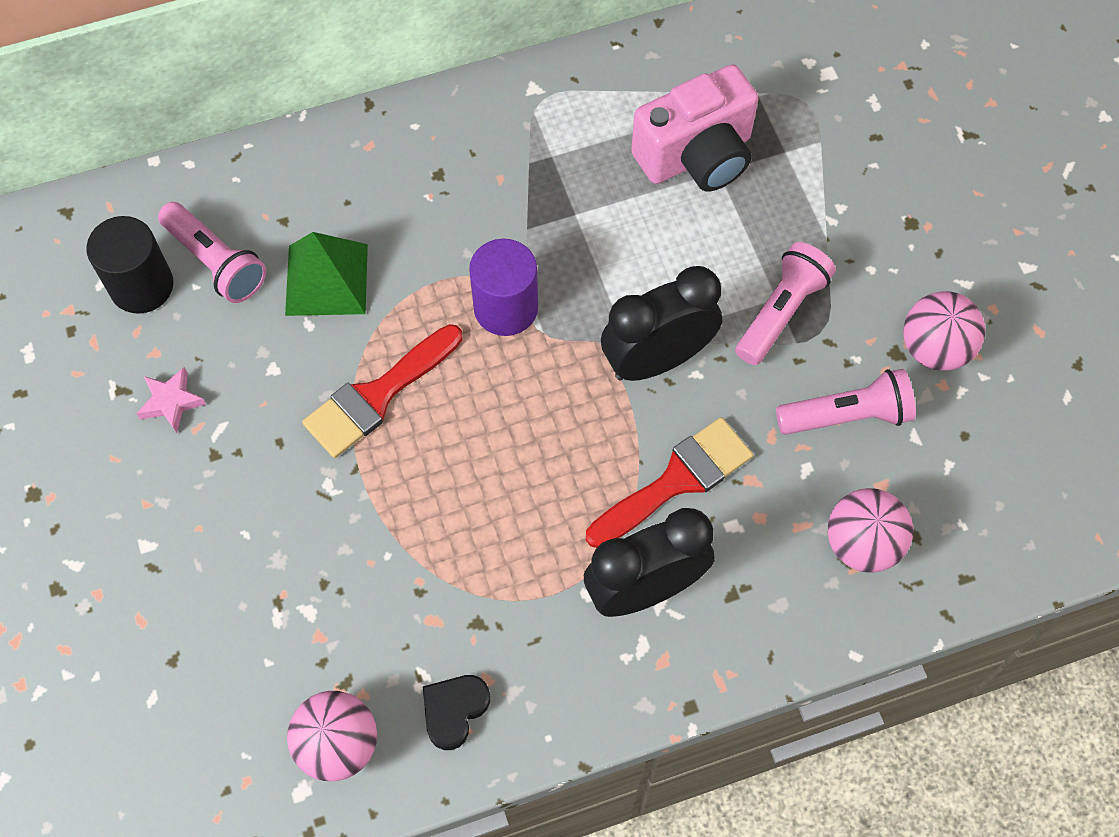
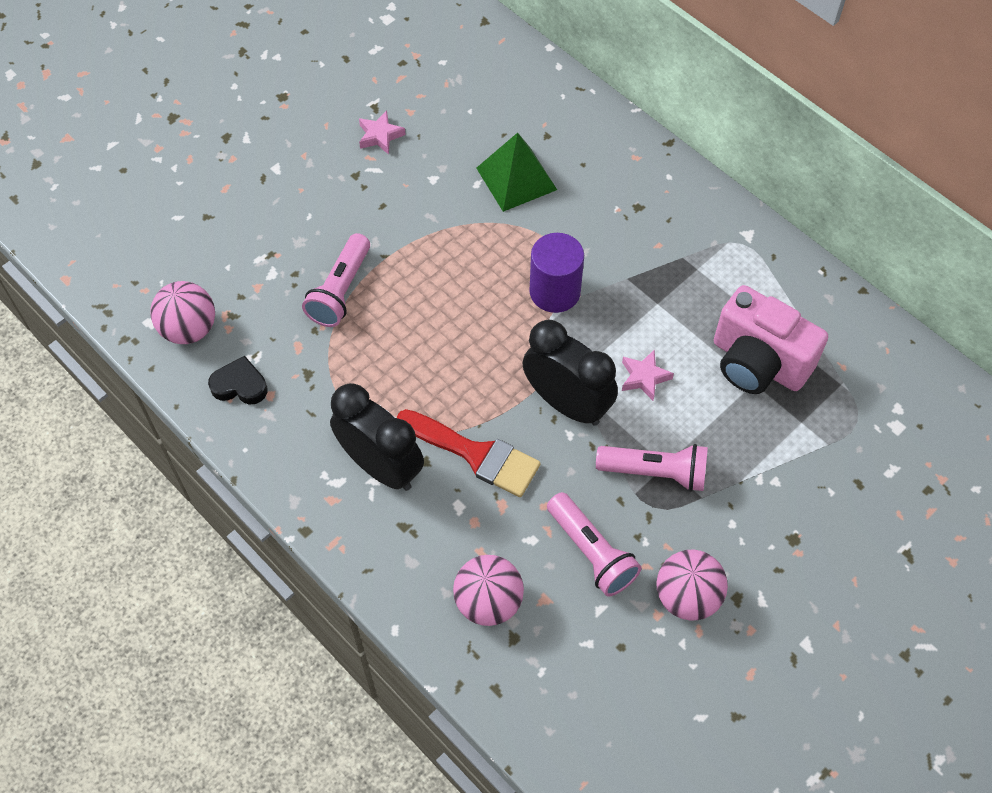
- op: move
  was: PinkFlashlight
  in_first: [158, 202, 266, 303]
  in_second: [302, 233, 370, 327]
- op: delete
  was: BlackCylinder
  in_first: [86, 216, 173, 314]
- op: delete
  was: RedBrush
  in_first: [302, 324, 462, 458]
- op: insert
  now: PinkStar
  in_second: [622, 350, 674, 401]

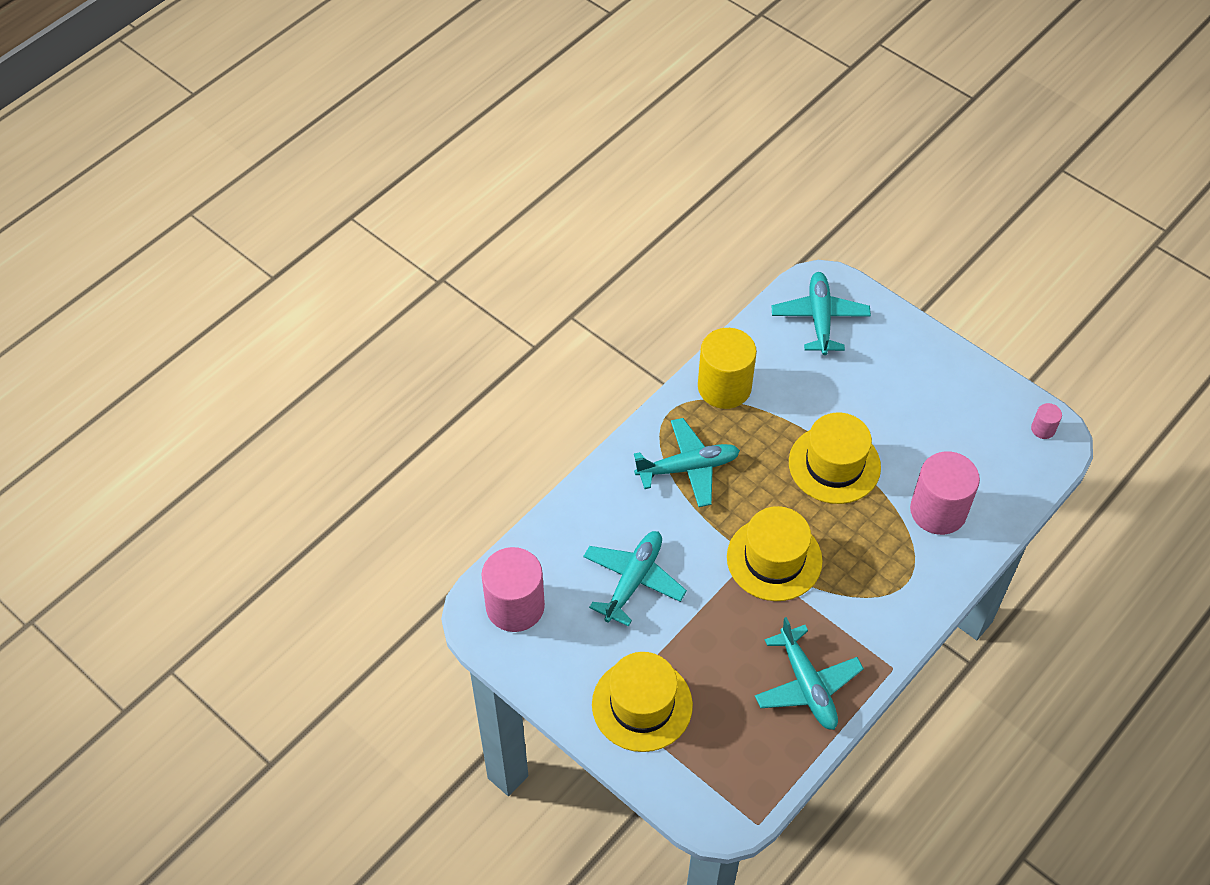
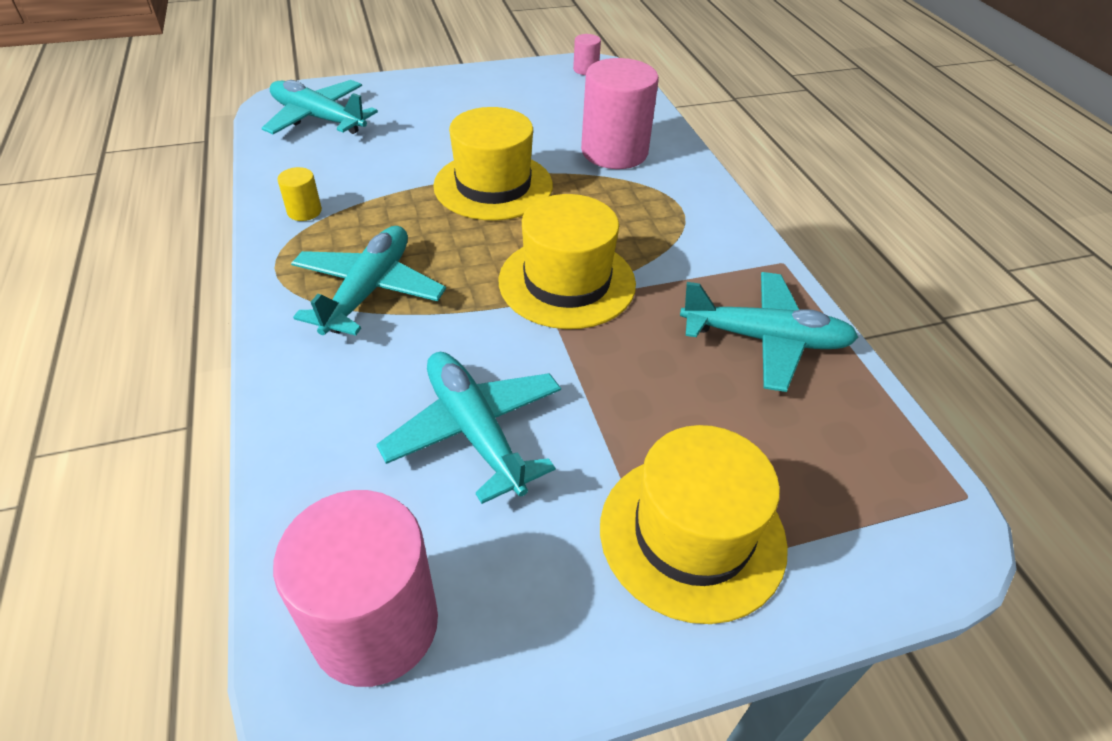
- op: resize
  was: YellowCylinder
  in_first: [698, 328, 757, 409]
  in_second: [277, 167, 322, 221]
  ratio: 0.44

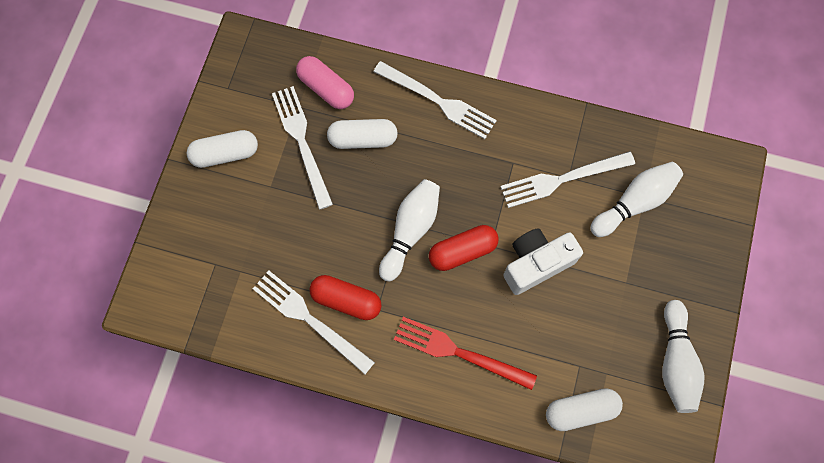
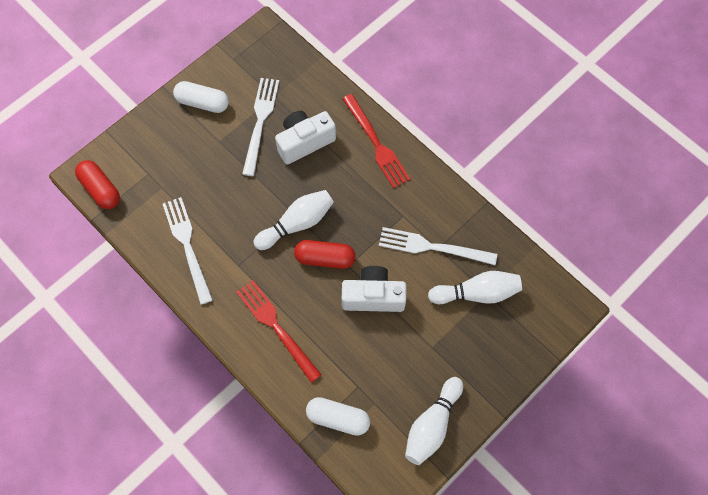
- op: delete
  was: PinkCapsule
  in_first: [296, 56, 354, 109]
- op: recolor
  was: WhiteFork
  now: RedFork
  in_first: [373, 61, 497, 139]
  in_second: [343, 94, 410, 188]
- op: replace
  was: WhiteCapsule
  now: WhiteCamera
  in_first: [327, 119, 398, 149]
  in_second: [275, 111, 336, 165]
- op: move
  was: RedCapsule
  in_first: [310, 275, 381, 320]
  in_second: [75, 160, 120, 209]

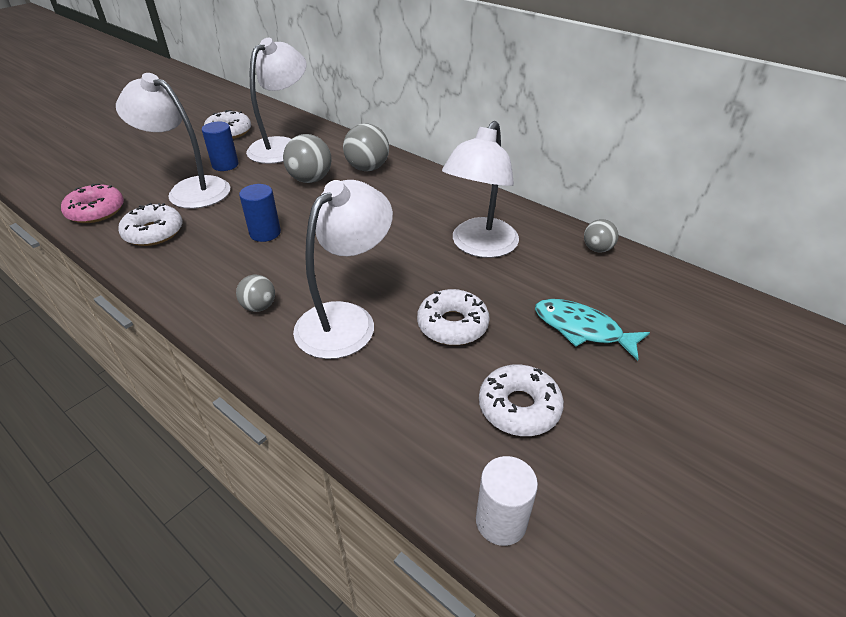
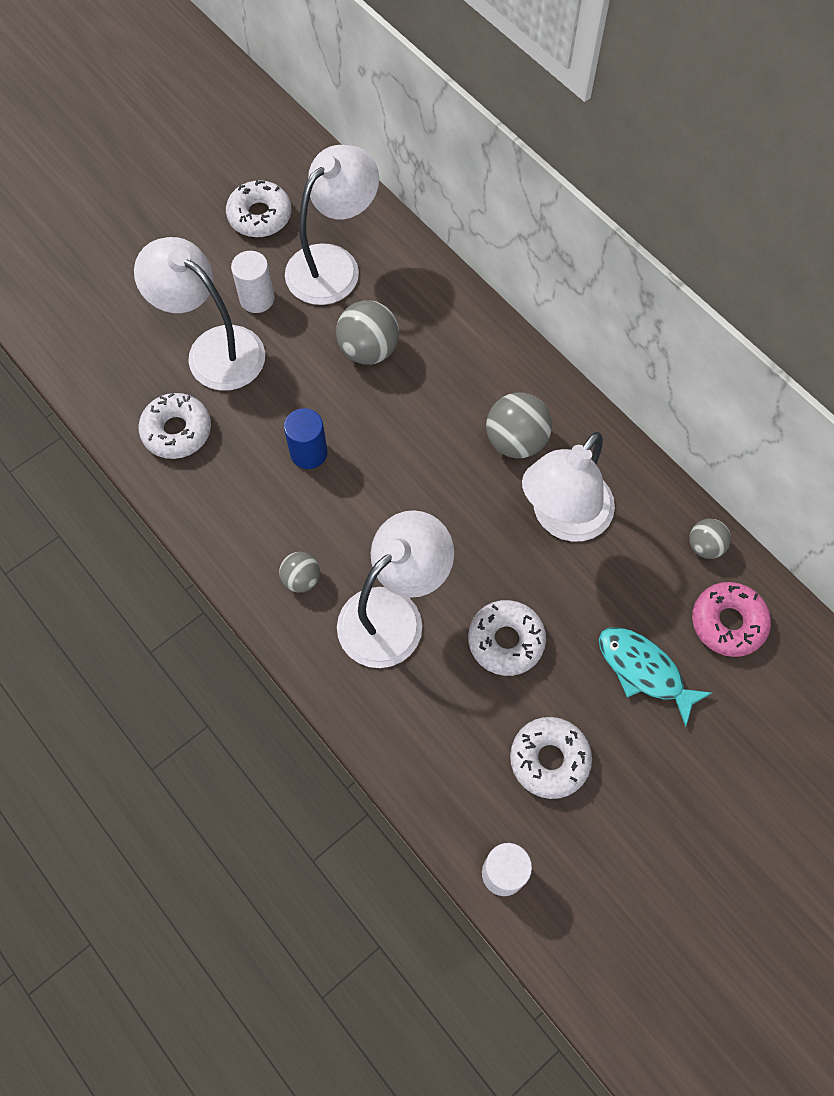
- op: recolor
  was: BlueCylinder
  now: WhiteCylinder
  in_first: [202, 122, 239, 171]
  in_second: [231, 251, 274, 313]
- op: move
  was: GreyBall
  in_first: [343, 124, 389, 171]
  in_second: [486, 392, 552, 458]
- op: move
  was: PinkDonut
  in_first: [61, 183, 124, 223]
  in_second: [692, 582, 771, 657]

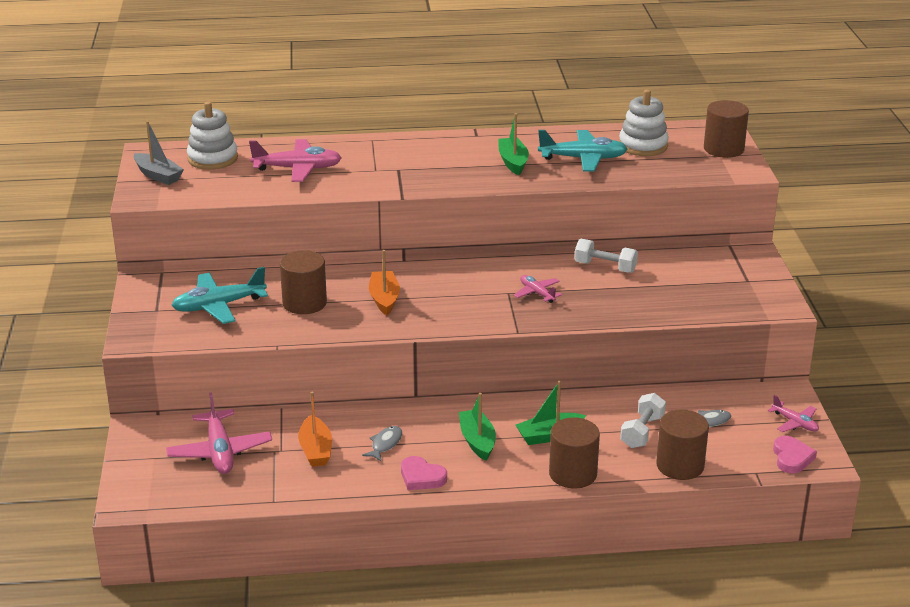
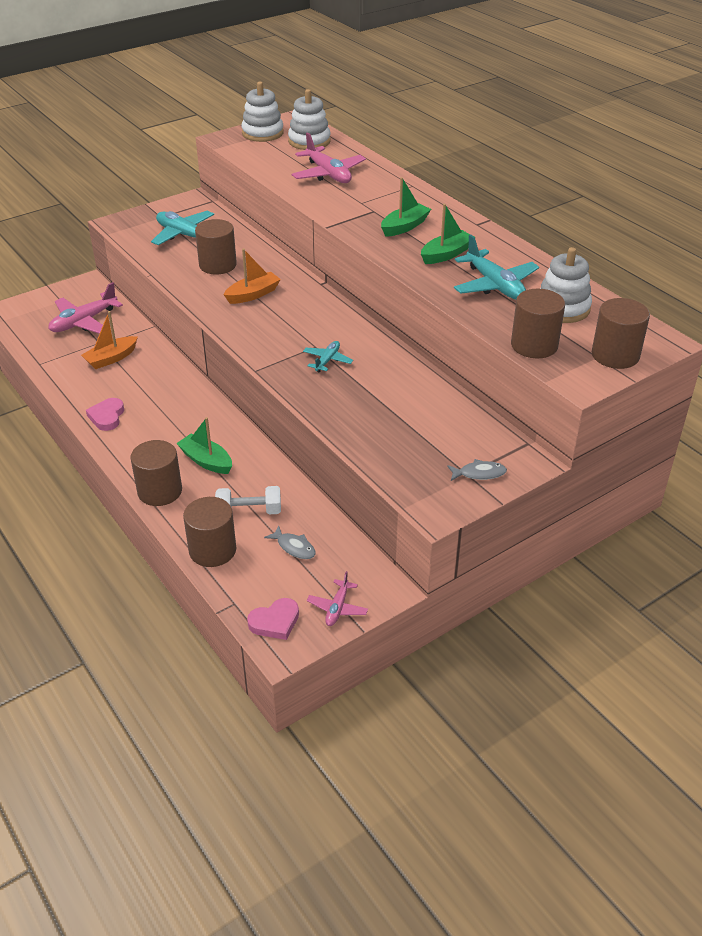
- op: replace
  was: GreyBoat
  now: WhiteStackingToy
  in_first: [134, 121, 184, 185]
  in_second: [241, 82, 284, 142]
- op: delete
  was: WhiteDumbbell
  in_first: [575, 239, 638, 273]
- op: recolor
  was: PinkPlane
  now: TurquoisePlane
  in_first: [514, 275, 562, 303]
  in_second: [303, 341, 353, 373]
- op: move
  was: GreenBoat
  in_first: [459, 393, 496, 461]
  in_second: [381, 177, 431, 237]
- op: move
  was: GreyFish
  in_first: [362, 426, 402, 461]
  in_second: [447, 459, 507, 481]
- op: insert
  now: BrownCylinder
  in_second: [511, 289, 565, 358]

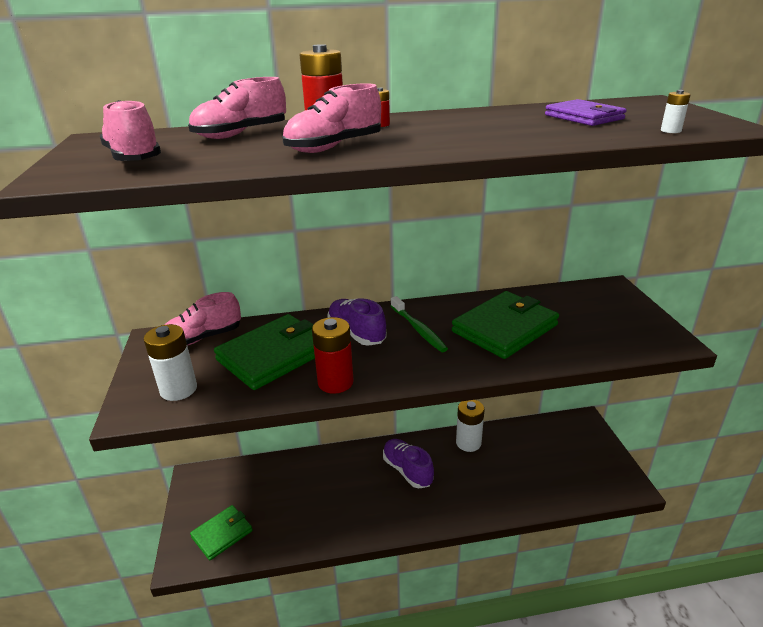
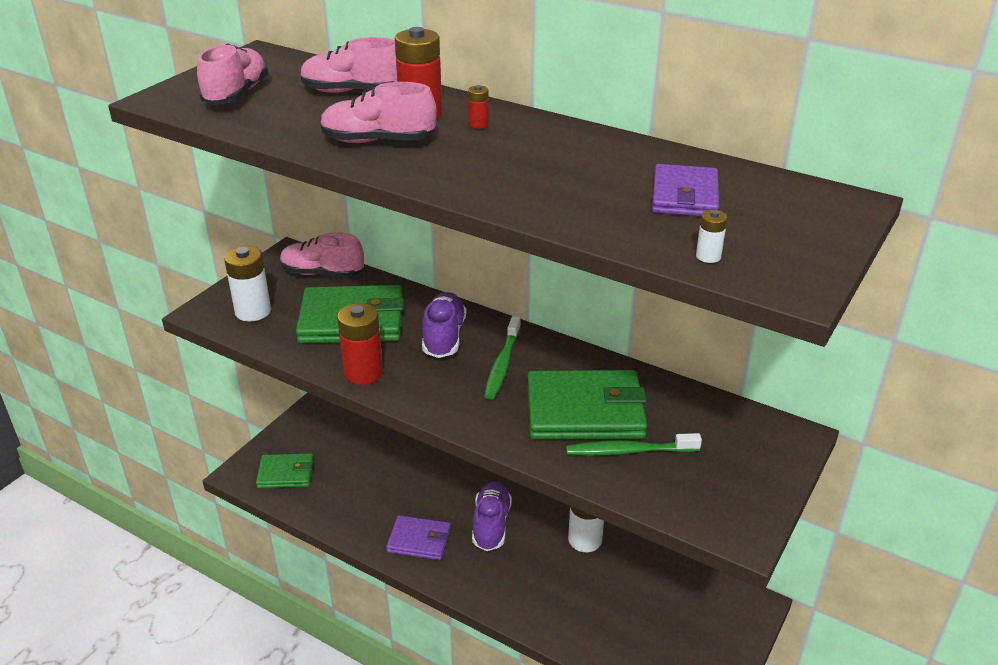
- op: insert
  now: GreenToothbrush
  in_second: [566, 433, 702, 456]
- op: insert
  now: PurpleWallet
  in_second: [386, 515, 451, 560]

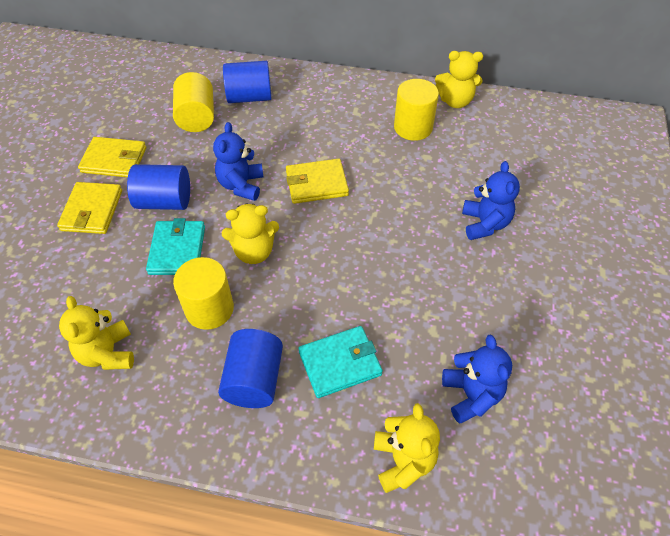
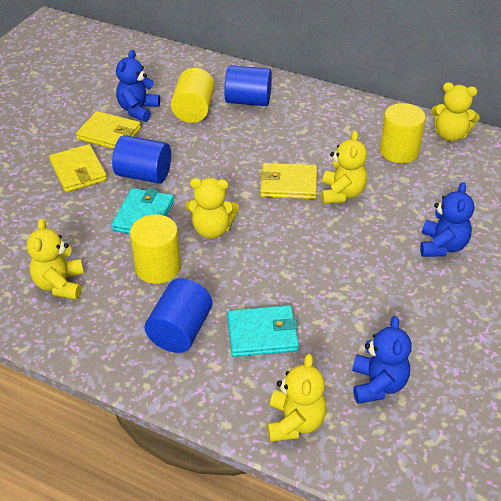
- op: move
  was: BlueTeddyBear
  in_first: [213, 122, 263, 201]
  in_second: [116, 50, 160, 122]
- op: rotate
  was: YellowWallet
  in_first: [57, 182, 122, 234]
  in_second: [49, 144, 107, 192]
  clockwise: -45
- op: insert
  now: YellowTeddyBear
  in_second: [321, 131, 367, 204]

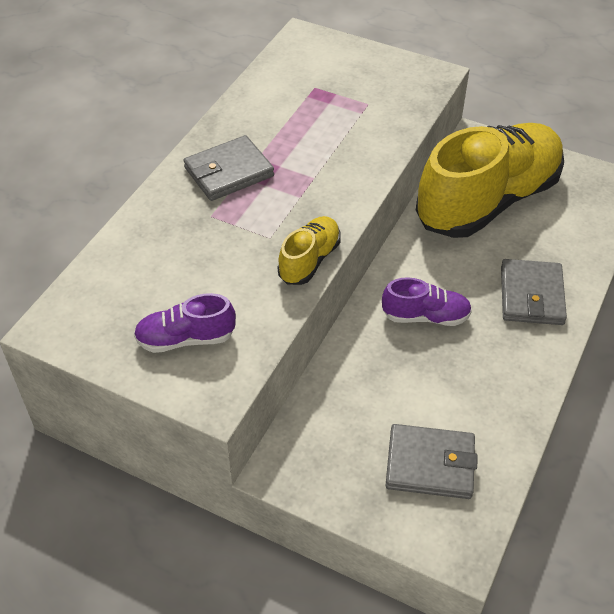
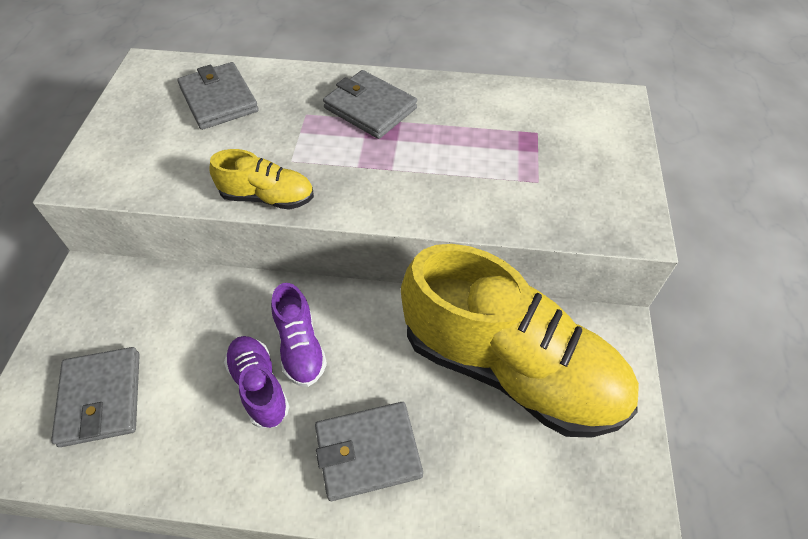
- op: move
  was: PurpleShoe
  in_first: [134, 293, 236, 353]
  in_second: [224, 336, 290, 428]
- op: insert
  now: GreyWallet
  in_second: [177, 62, 259, 130]

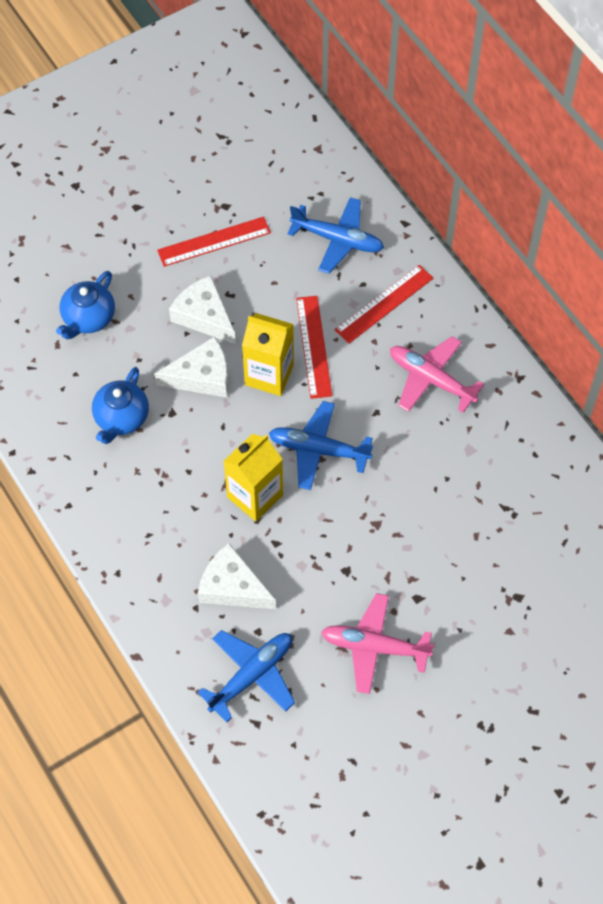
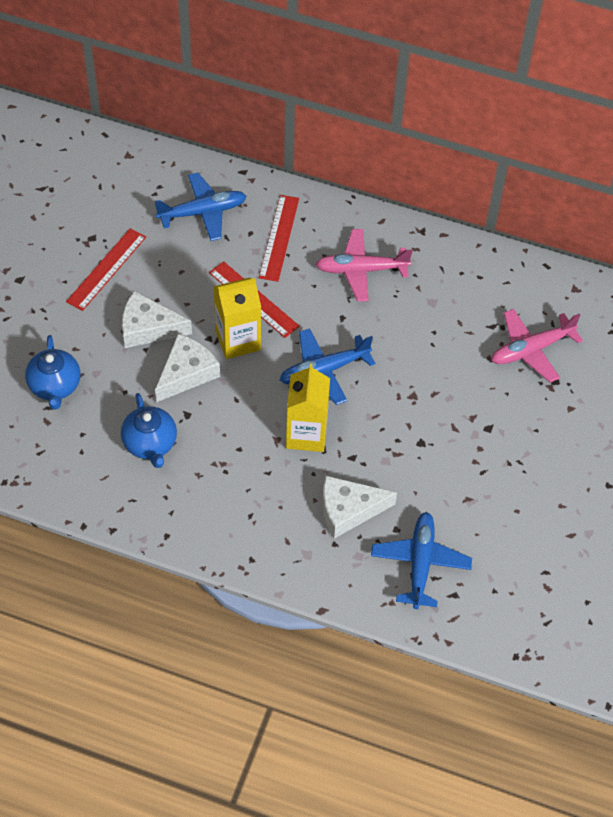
- op: move
  was: PinkPlane
  in_first: [321, 593, 434, 694]
  in_second: [491, 309, 583, 383]

